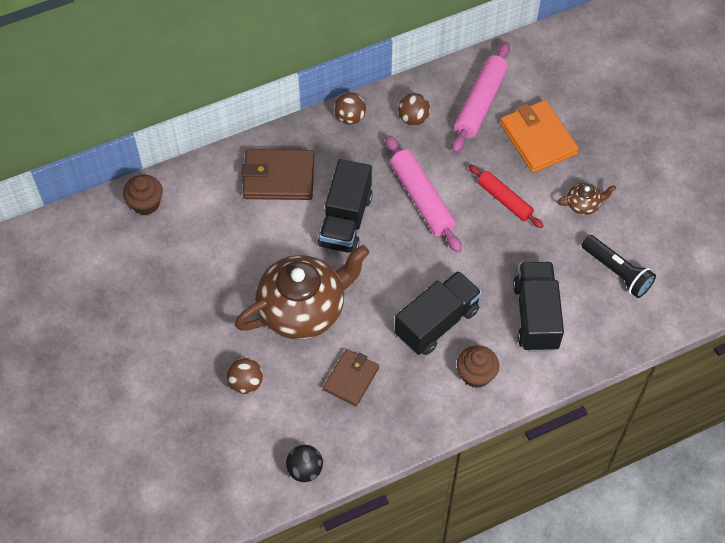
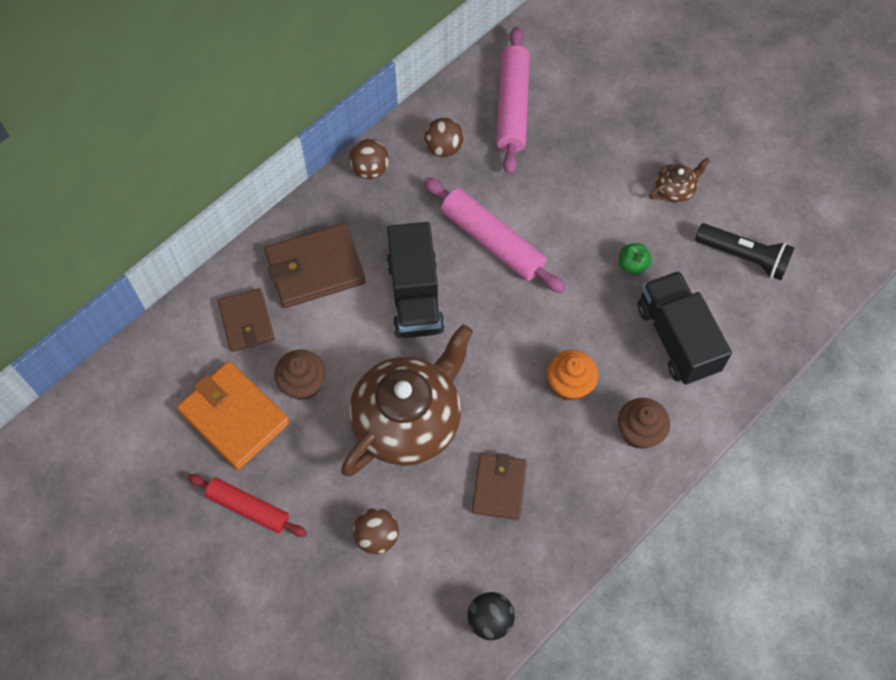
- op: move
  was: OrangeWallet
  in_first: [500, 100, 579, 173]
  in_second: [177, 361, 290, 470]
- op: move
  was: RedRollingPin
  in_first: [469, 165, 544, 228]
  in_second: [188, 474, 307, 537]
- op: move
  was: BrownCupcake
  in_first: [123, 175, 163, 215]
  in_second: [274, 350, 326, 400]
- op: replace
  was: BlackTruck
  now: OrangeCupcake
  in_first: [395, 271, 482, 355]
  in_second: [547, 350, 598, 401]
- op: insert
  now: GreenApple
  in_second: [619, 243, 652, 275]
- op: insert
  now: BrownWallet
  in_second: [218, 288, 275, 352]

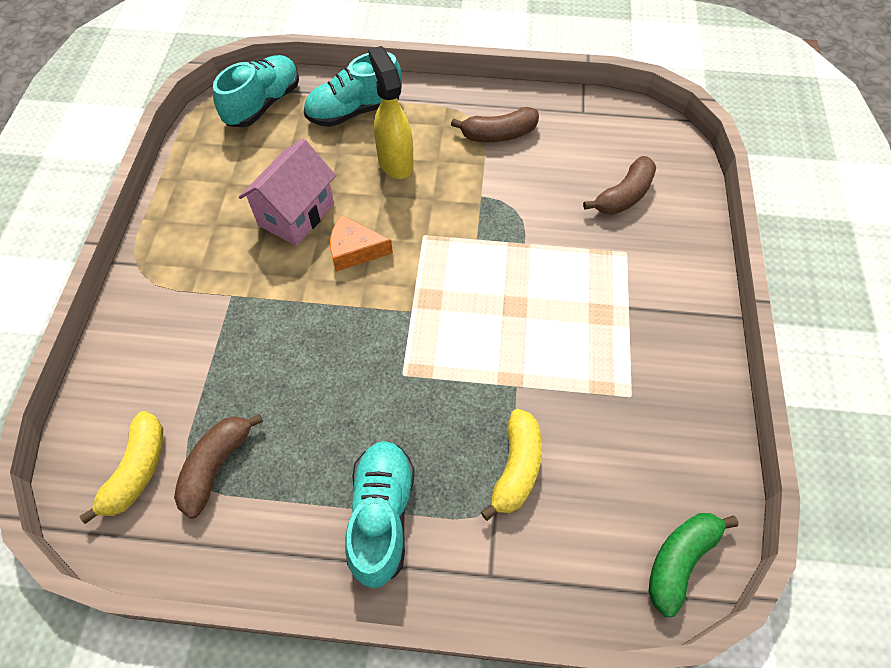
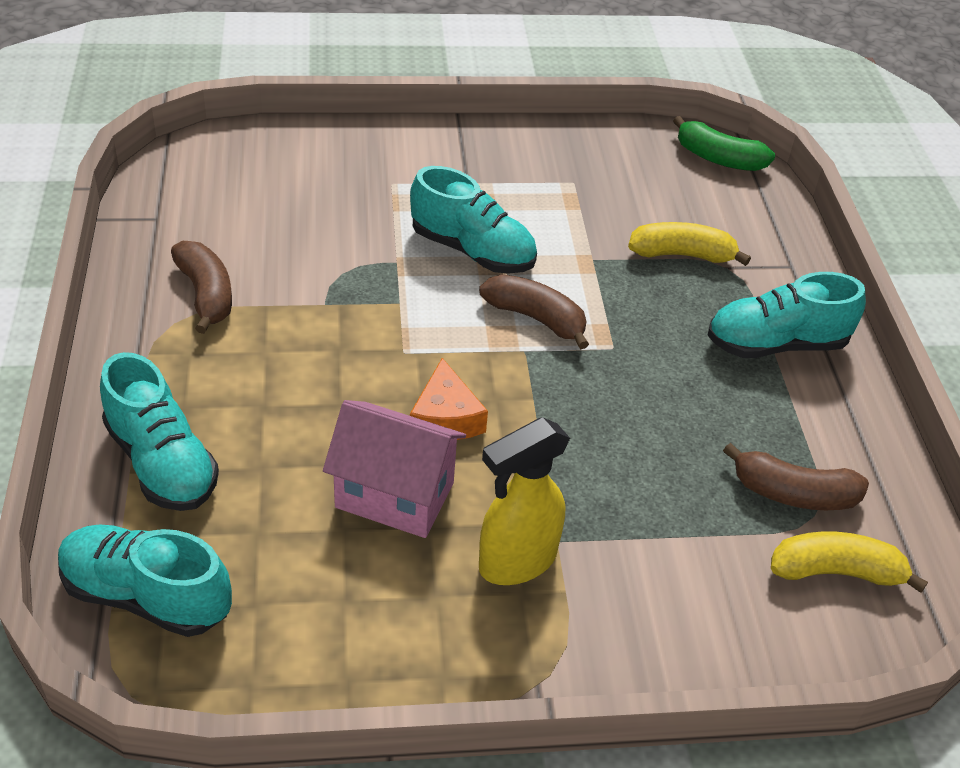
- op: move
  was: YellowSprayBottle
  in_first: [368, 46, 414, 179]
  in_second: [479, 417, 570, 585]
- op: move
  was: BrownBanana
  in_first: [583, 156, 656, 215]
  in_second: [479, 274, 589, 349]
- op: insert
  now: TurquoiseShoe
  in_second: [410, 166, 537, 274]

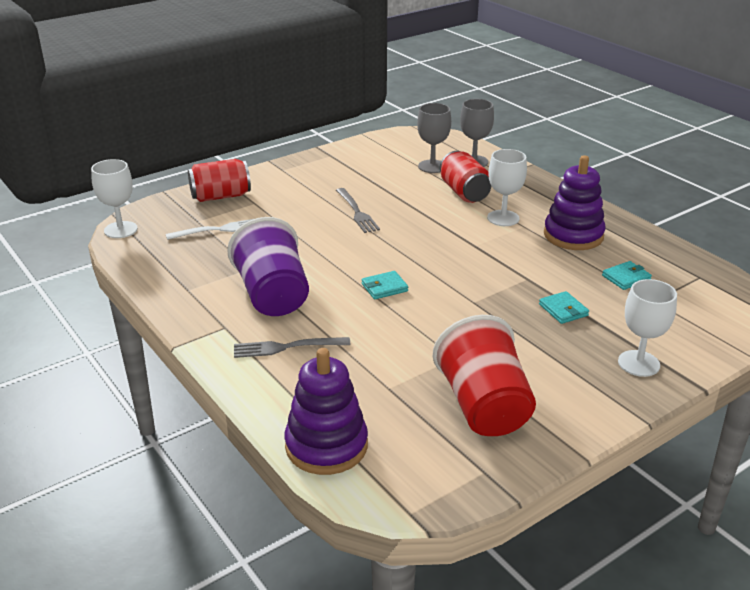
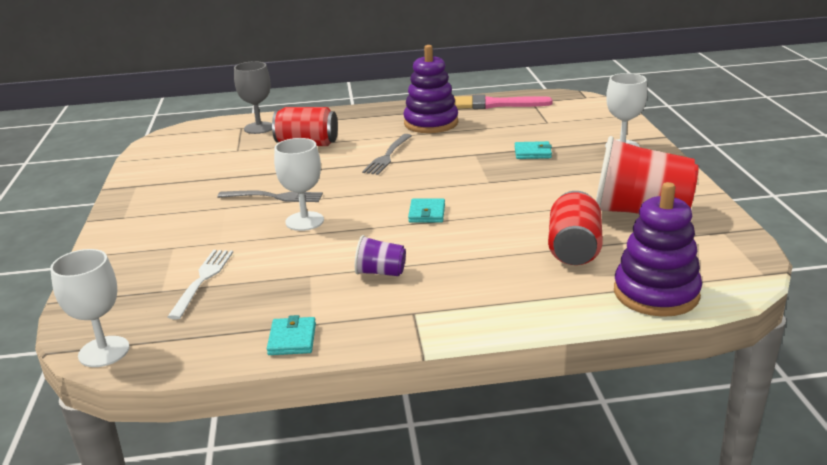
- op: delete
  was: GreyGoblet
  in_first: [417, 103, 451, 173]
- op: move
  was: WhiteGoblet
  in_first: [487, 149, 527, 226]
  in_second: [274, 138, 324, 231]
- op: move
  was: RedCan
  in_first: [188, 159, 251, 202]
  in_second: [548, 191, 603, 265]
- op: resize
  was: PurpleCup
  in_first: [227, 217, 309, 316]
  in_second: [355, 235, 406, 276]
  ratio: 0.46
- op: move
  was: TurquoiseWallet
  in_first: [602, 261, 652, 290]
  in_second: [267, 315, 316, 355]
- op: move
  was: GreyFork
  in_first: [234, 337, 350, 358]
  in_second: [362, 134, 412, 175]
- op: insert
  now: PinkBrush
  in_second: [454, 94, 553, 109]

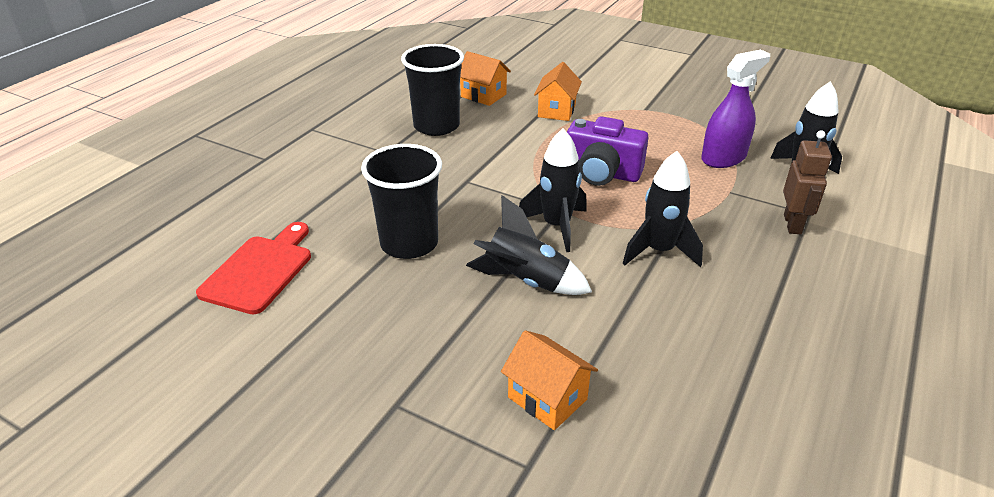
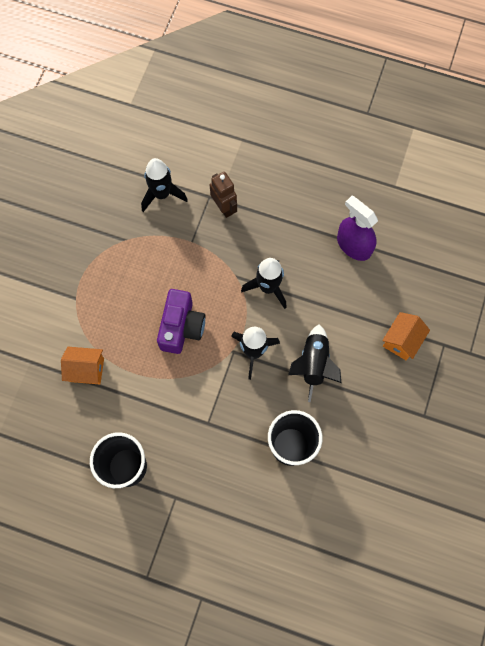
- op: move
  was: PurpleSprayBottle
  in_first: [701, 50, 770, 168]
  in_second: [337, 196, 378, 261]
- op: delete
  was: OrangeHouse
  in_first: [460, 51, 511, 106]
- op: rotate
  was: BrownRobot
  in_first: [783, 130, 832, 234]
  in_second: [210, 172, 237, 218]
  clockwise: 60
- op: delete
  was: RedCuttingBoard
  in_first: [196, 222, 311, 315]

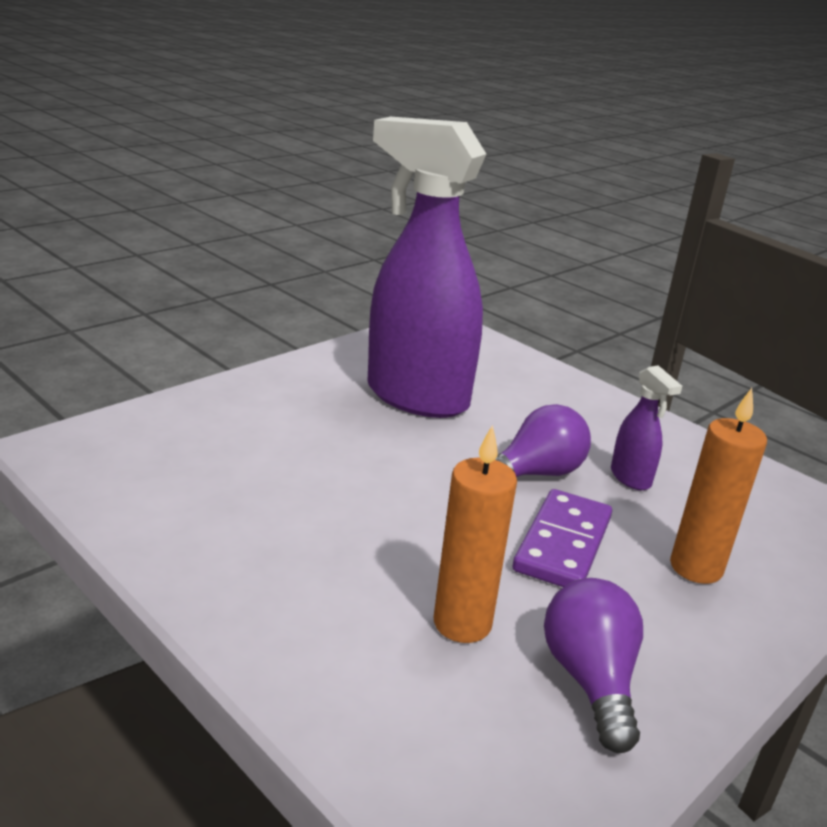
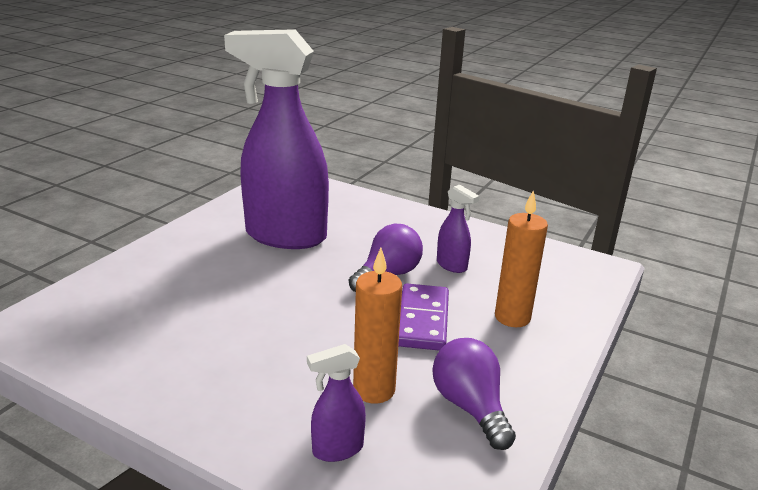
- op: insert
  now: PurpleSprayBottle
  in_second: [307, 344, 366, 462]

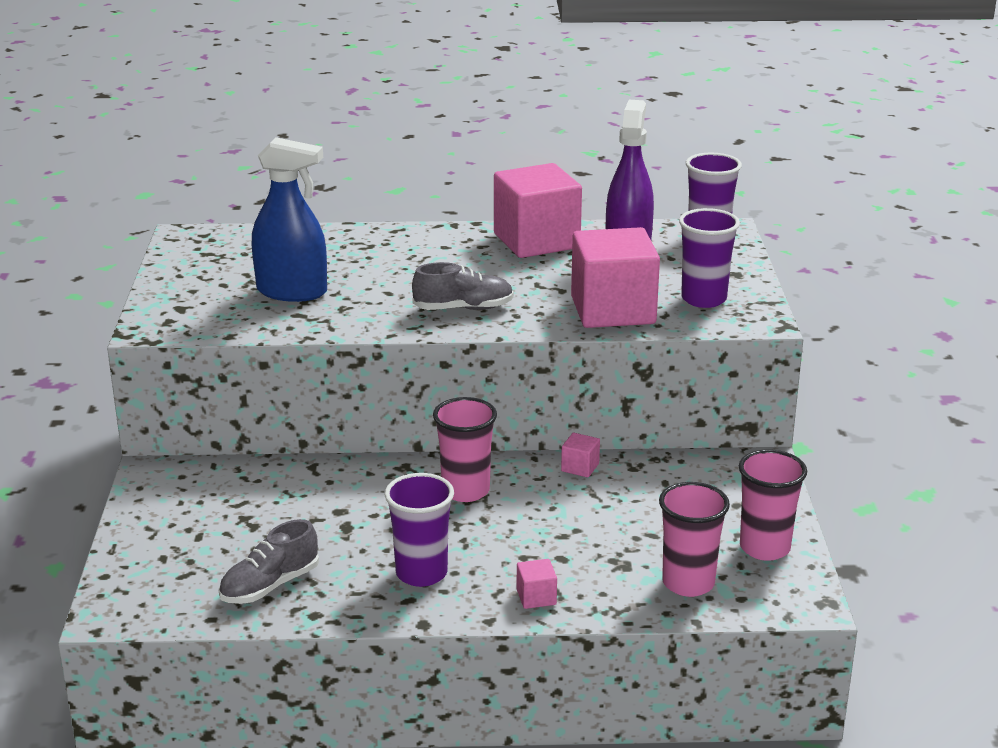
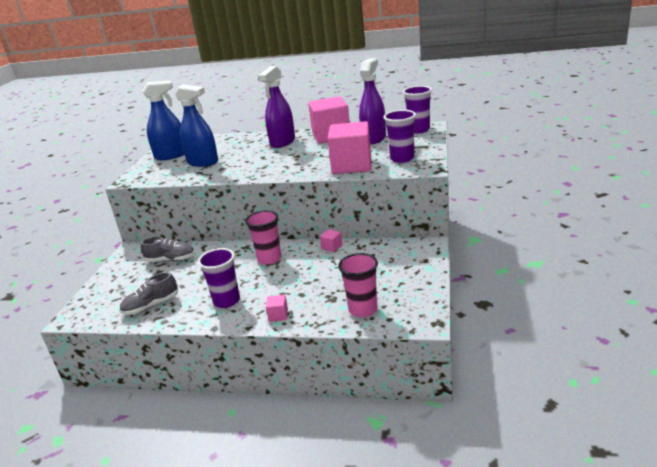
- op: move
  was: GreyShoe
  in_first: [412, 262, 514, 310]
  in_second: [141, 237, 195, 262]
- op: delete
  was: PinkCup
  in_first: [739, 449, 807, 561]
- op: insert
  now: PurpleSprayBottle
  in_second: [258, 66, 295, 148]
- op: insert
  now: BlueSprayBottle
  in_second: [142, 81, 185, 160]

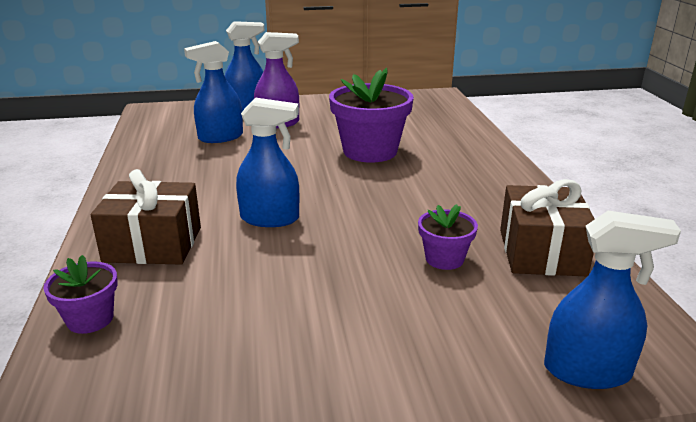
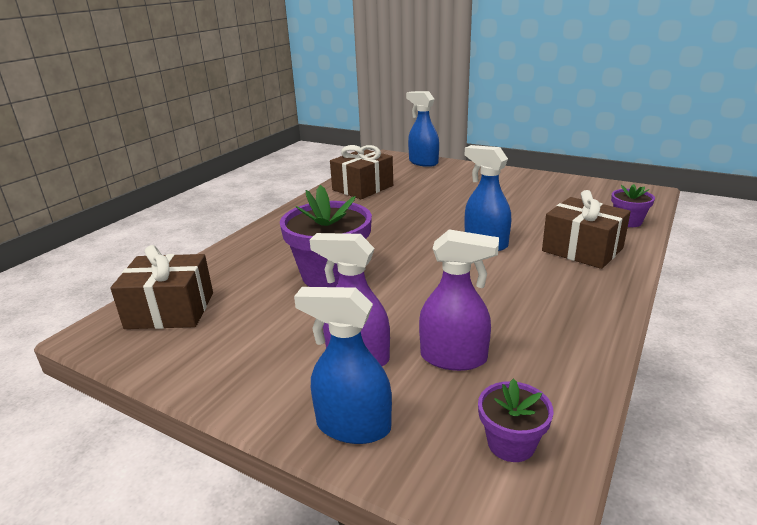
- op: recolor
  was: BlueSprayBottle
  now: PurpleSprayBottle
  in_first: [184, 41, 243, 143]
  in_second: [419, 229, 499, 371]
- op: move
  was: PurpleFlowerPot
  in_first: [418, 204, 478, 270]
  in_second: [478, 379, 554, 462]
- op: insert
  now: BrownGift
  in_second: [110, 245, 213, 329]

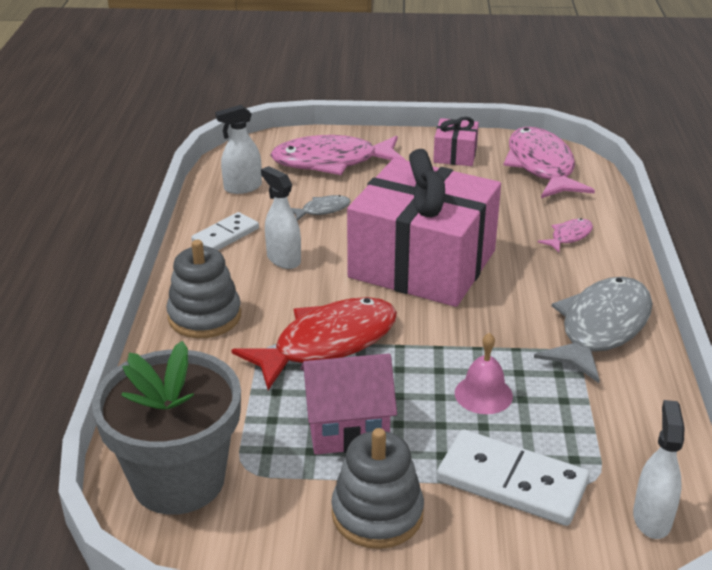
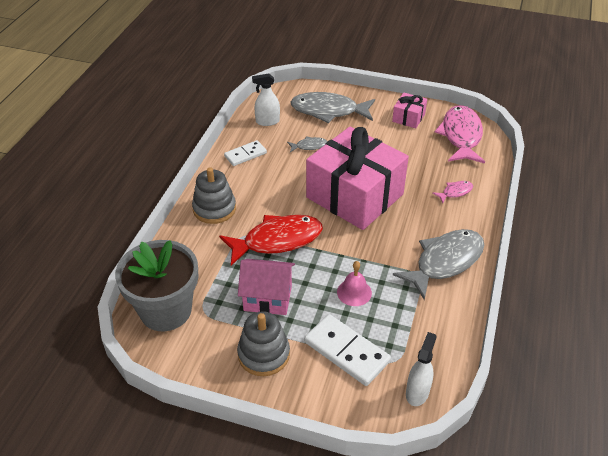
- op: recolor
  was: PinkFish
  now: GreyFish
  in_first: [271, 135, 405, 175]
  in_second: [290, 92, 375, 123]
- op: delete
  was: WhiteSprayBottle
  in_first: [261, 166, 301, 269]

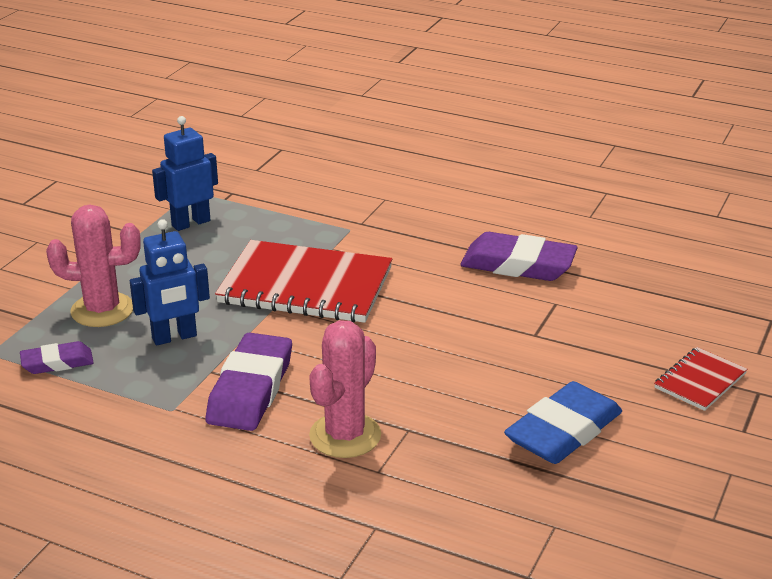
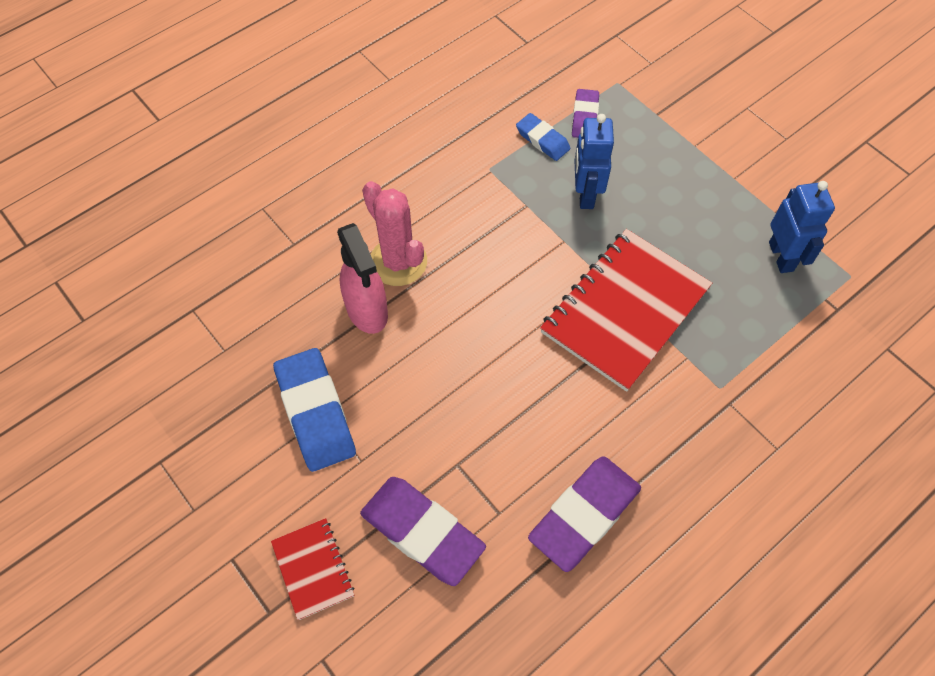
- op: delete
  was: PinkCactus
  in_first: [46, 204, 141, 327]
- op: move
  was: PurpleEraser
  in_first: [205, 333, 292, 431]
  in_second: [360, 477, 486, 586]
- op: insert
  now: BlueEraser
  in_second: [516, 113, 570, 161]
- op: insert
  now: PinkSprayBottle
  in_second: [337, 223, 388, 334]

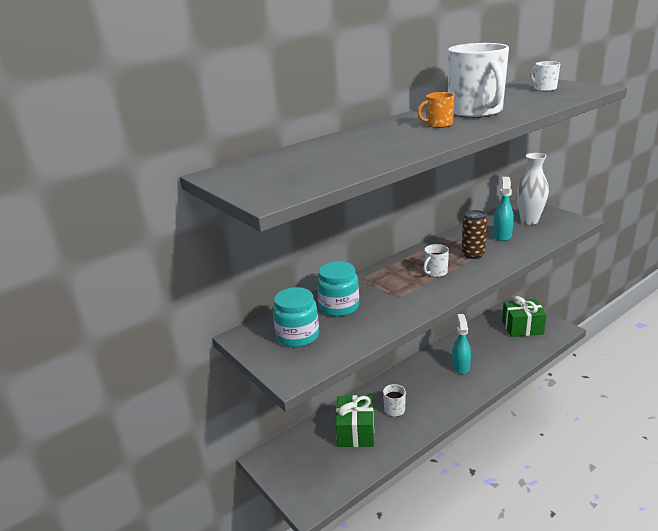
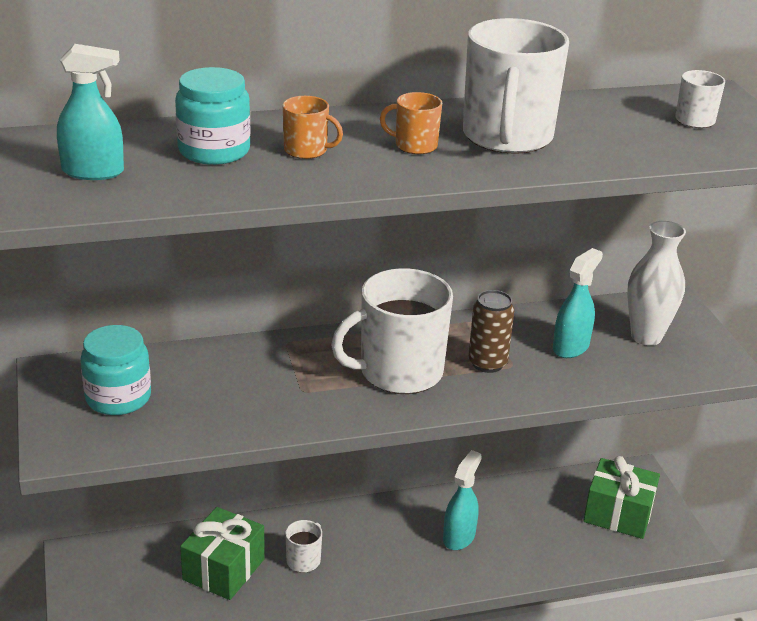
- op: resize
  was: WhiteMug
  in_first: [423, 244, 449, 277]
  in_second: [331, 268, 453, 394]
  ratio: 2.21
- op: move
  was: TurquoiseJar
  in_first: [317, 261, 359, 317]
  in_second: [175, 67, 250, 165]
- op: insert
  now: TurquoiseSprayBottle
  in_second: [57, 44, 124, 180]
- op: insert
  now: OrangeMug
  in_second: [283, 96, 343, 159]

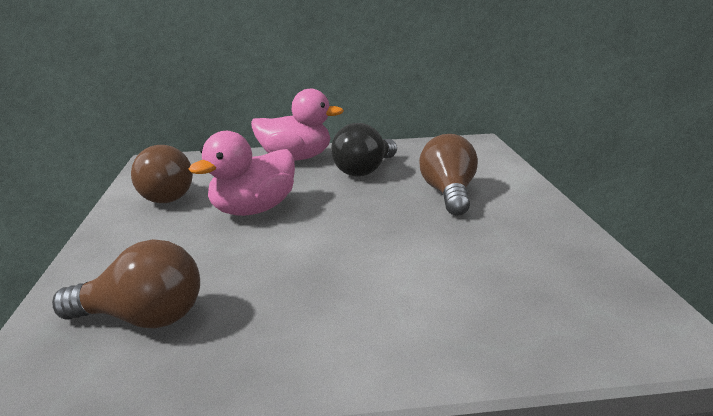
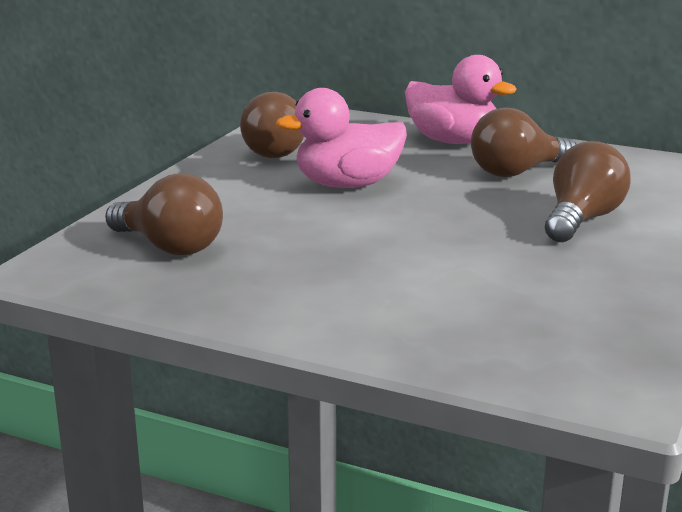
- op: recolor
  was: BlackLightBulb
  now: BrownLightBulb
  in_first: [331, 123, 397, 176]
  in_second: [471, 107, 577, 177]

